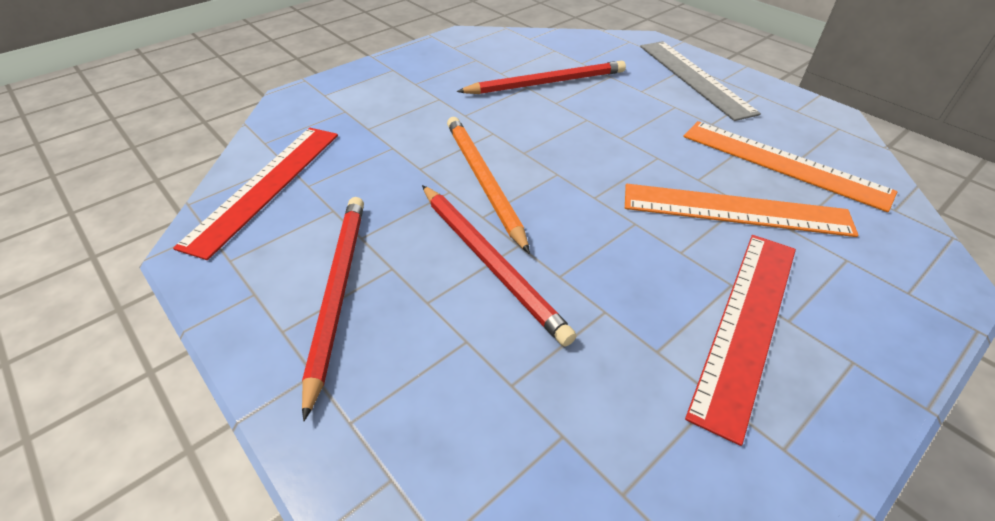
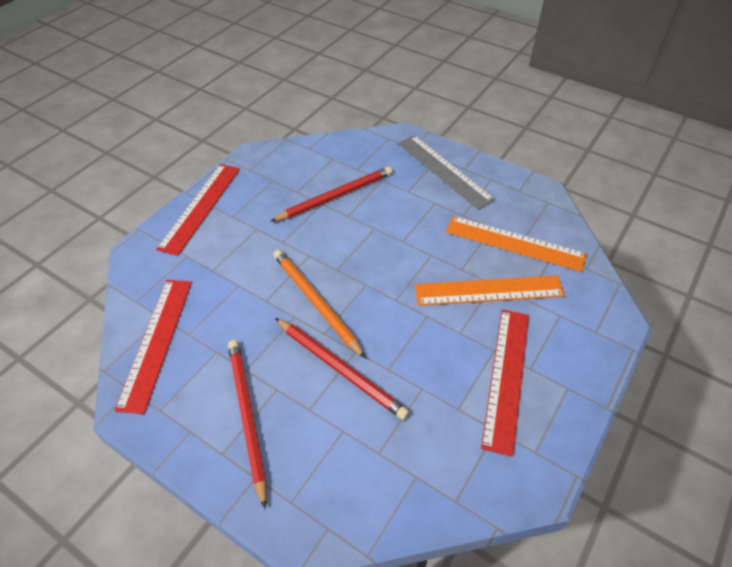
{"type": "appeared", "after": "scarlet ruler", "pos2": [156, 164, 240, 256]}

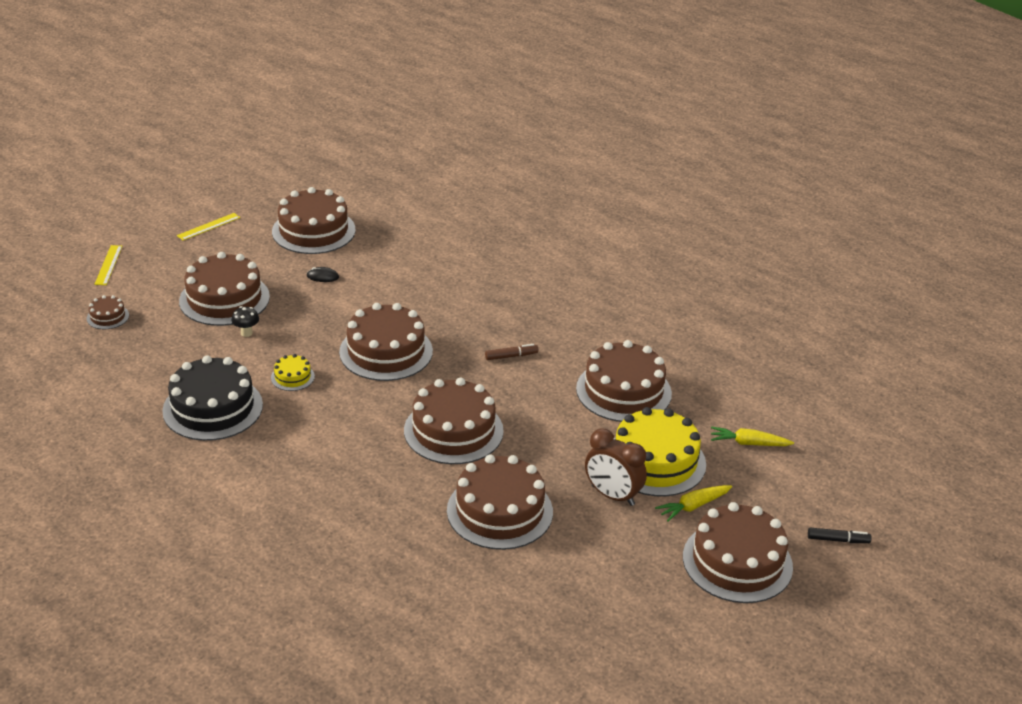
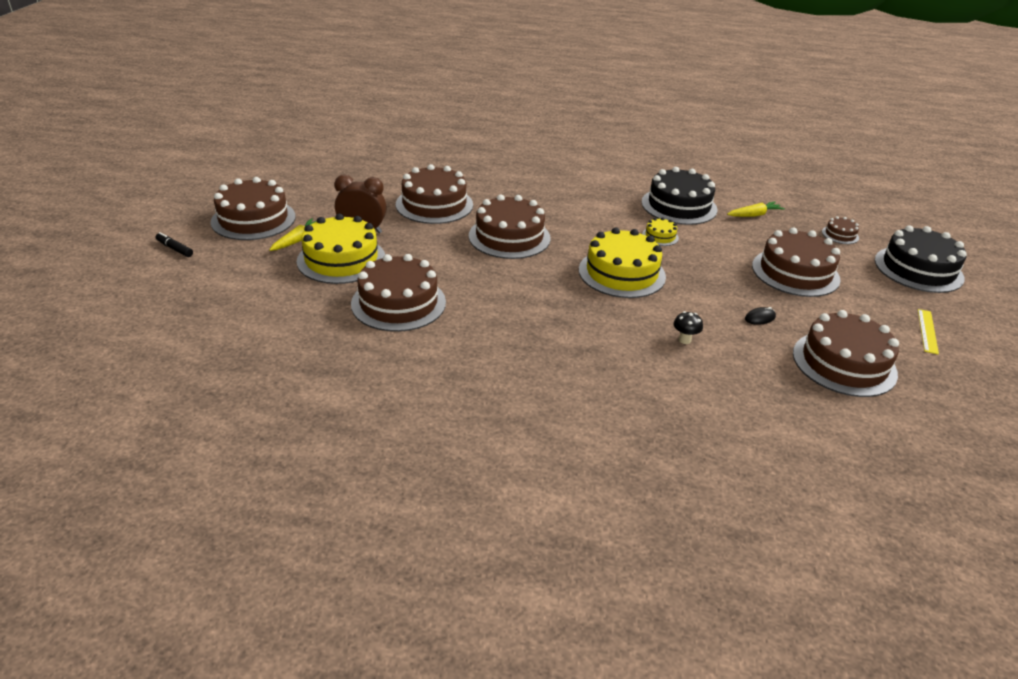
{"type": "spun", "before": "jet-black marker pen", "pos1": [808, 528, 872, 543], "pos2": [156, 232, 193, 257], "turn": 60}
{"type": "colour", "before": "brown gateau", "after": "bright yellow gateau", "pos1": [339, 303, 433, 381], "pos2": [579, 227, 666, 298]}
{"type": "relocated", "before": "jet-black fungus", "pos1": [231, 306, 259, 337], "pos2": [673, 311, 703, 344]}
{"type": "relocated", "before": "bright yellow toy carrot", "pos1": [711, 427, 794, 446], "pos2": [727, 202, 785, 217]}
{"type": "exchanged", "before": "bright yellow ruler", "after": "jet-black gateau", "pos1": [94, 245, 122, 285], "pos2": [875, 225, 967, 293]}
{"type": "missing", "before": "brown marker pen", "pos1": [485, 344, 538, 360]}

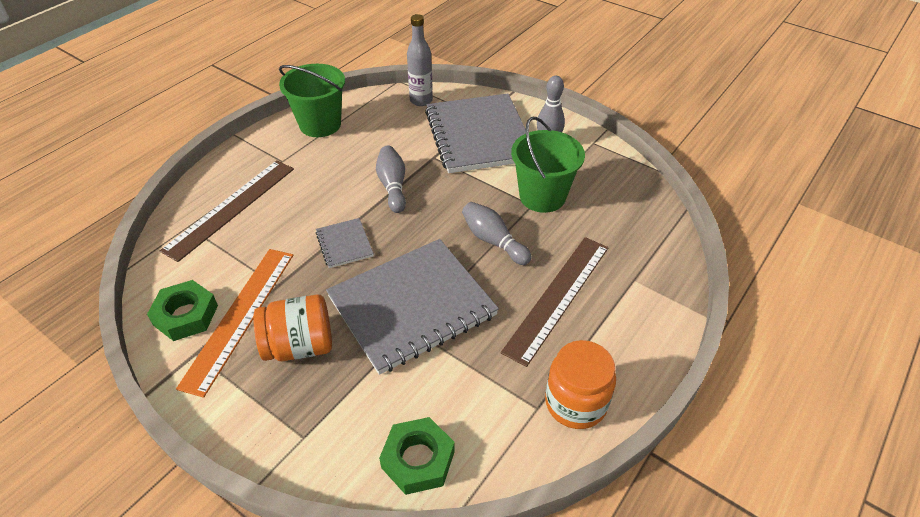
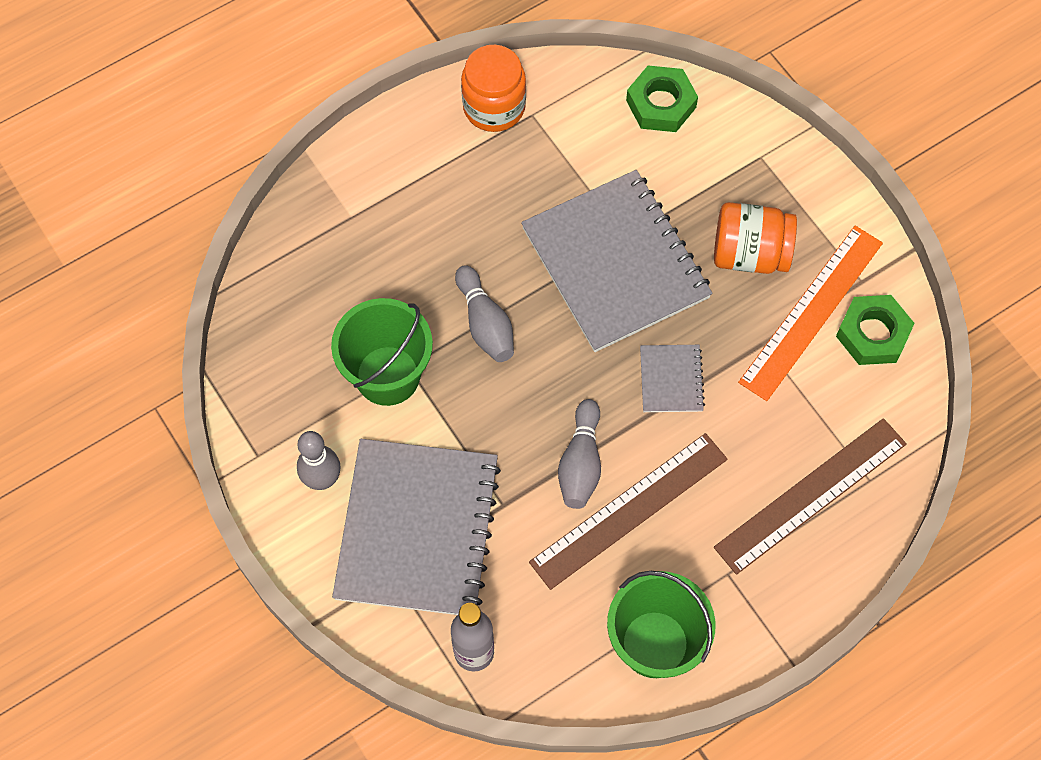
{"type": "spun", "before": "ash-grey exercise book", "pos1": [326, 239, 499, 375], "pos2": [521, 170, 713, 352], "turn": 75}
{"type": "relocated", "before": "brown ruler", "pos1": [501, 237, 609, 367], "pos2": [529, 433, 728, 590]}

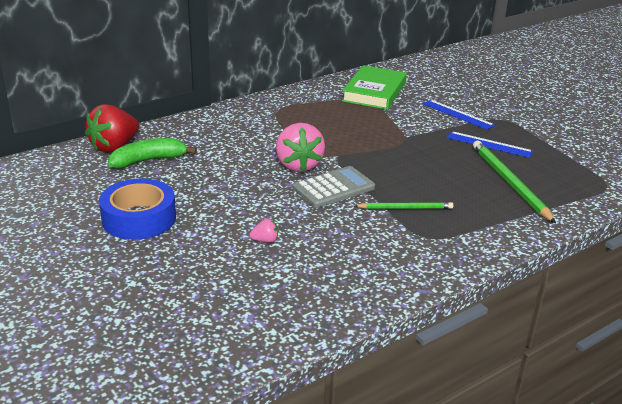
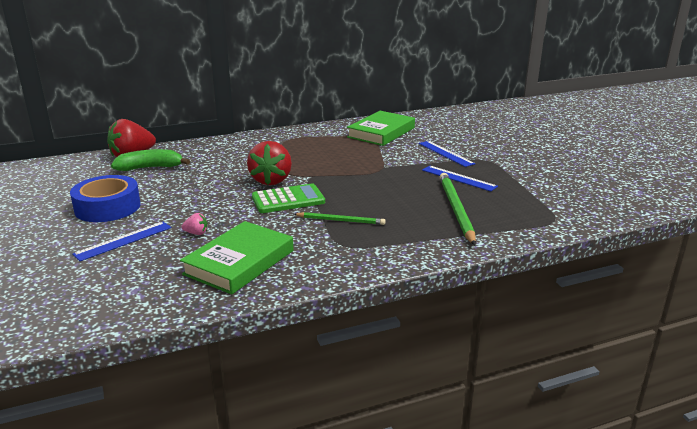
{"type": "appeared", "after": "cobalt ruler", "pos2": [72, 222, 172, 261]}
{"type": "appeared", "after": "green book", "pos2": [180, 221, 294, 295]}
{"type": "colour", "before": "rosy toy strawberry", "after": "scarlet toy strawberry", "pos1": [276, 123, 325, 172], "pos2": [247, 141, 292, 185]}
{"type": "colour", "before": "ash-grey adding machine", "after": "green adding machine", "pos1": [293, 166, 375, 208], "pos2": [252, 184, 325, 213]}

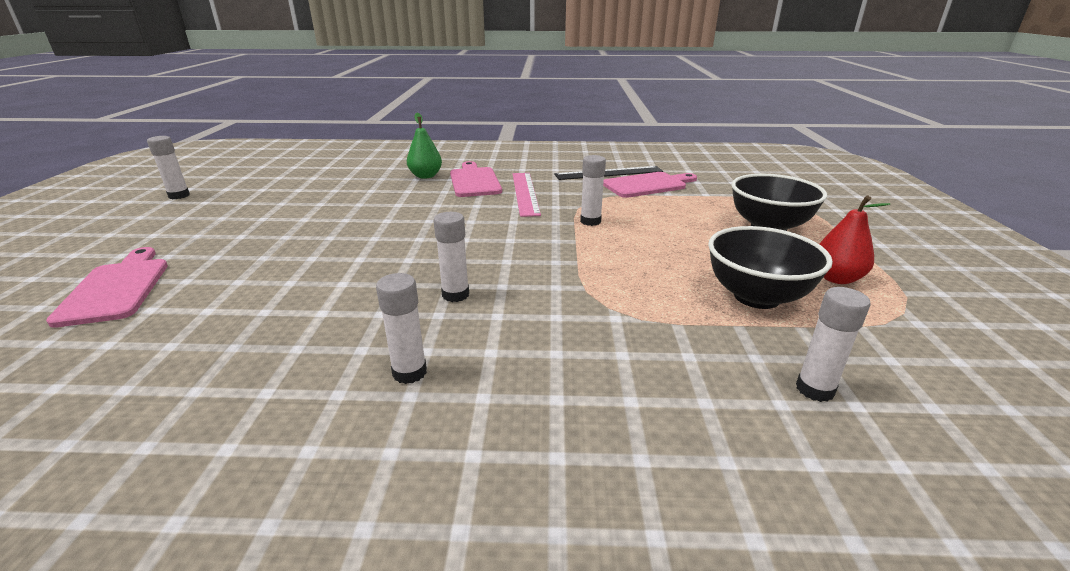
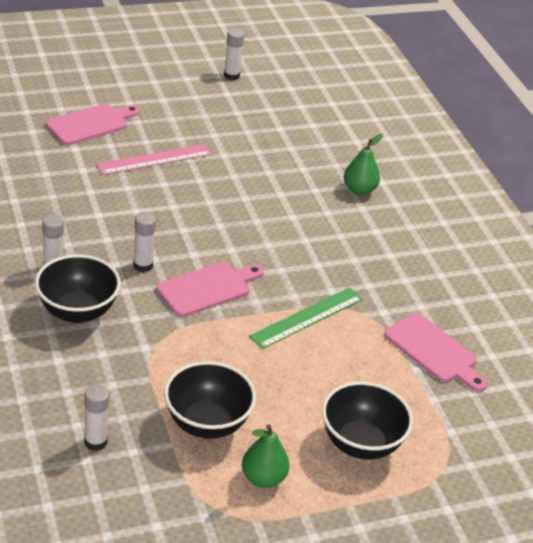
{"type": "appeared", "after": "jet-black bowl", "pos2": [35, 254, 121, 323]}
{"type": "relocated", "before": "rosy ruler", "pos1": [513, 173, 541, 217], "pos2": [96, 144, 212, 175]}
{"type": "relocated", "before": "rosy chopping board", "pos1": [450, 161, 502, 197], "pos2": [156, 262, 264, 317]}
{"type": "colour", "before": "scarlet pear fruit", "after": "green pear fruit", "pos1": [819, 196, 890, 284], "pos2": [242, 425, 289, 488]}
{"type": "exchanged", "before": "white stick of glue", "after": "green ruler", "pos1": [580, 155, 606, 226], "pos2": [249, 287, 363, 349]}
{"type": "missing", "before": "jet-black ruler", "pos1": [554, 166, 663, 180]}

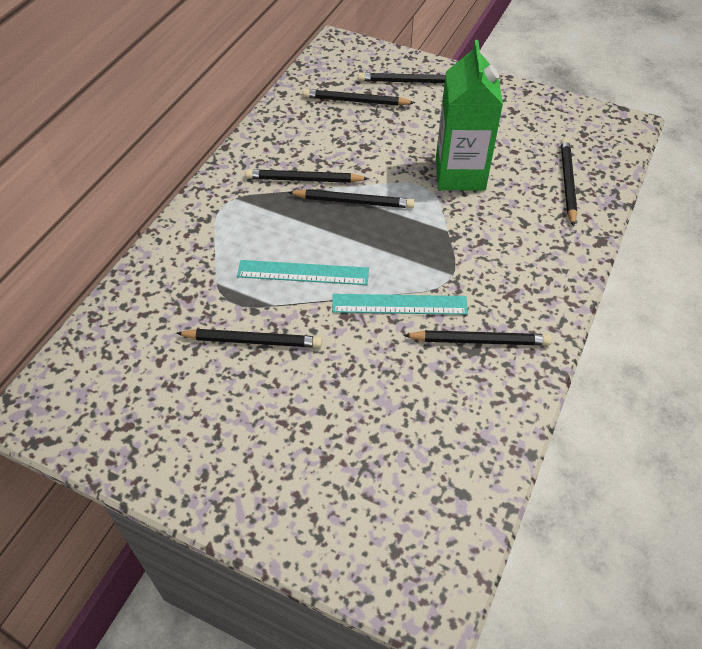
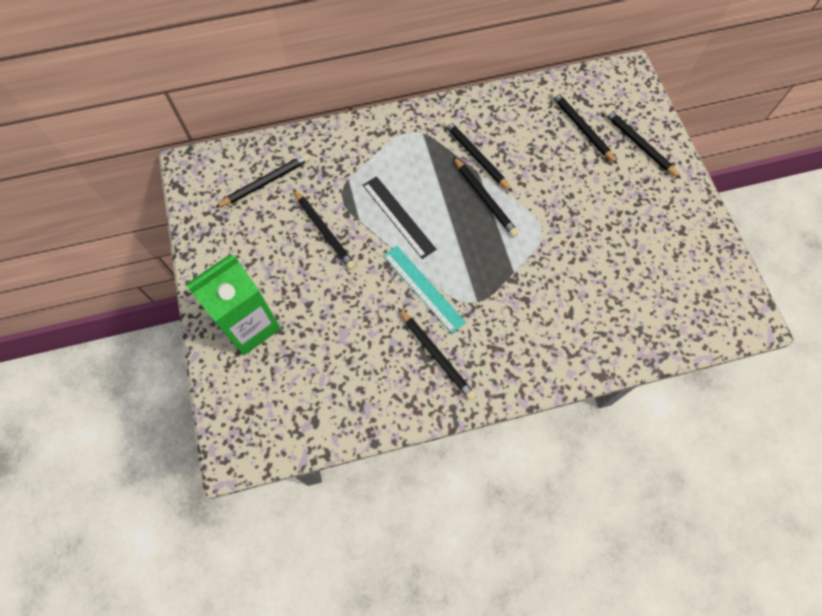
{"type": "relocated", "before": "green juice carton", "pos1": [436, 40, 503, 191], "pos2": [186, 254, 281, 355]}
{"type": "relocated", "before": "jet-black wooden pencil", "pos1": [561, 138, 577, 227], "pos2": [215, 153, 310, 208]}
{"type": "colour", "before": "aqua ruler", "after": "jet-black ruler", "pos1": [237, 260, 369, 285], "pos2": [363, 176, 437, 259]}

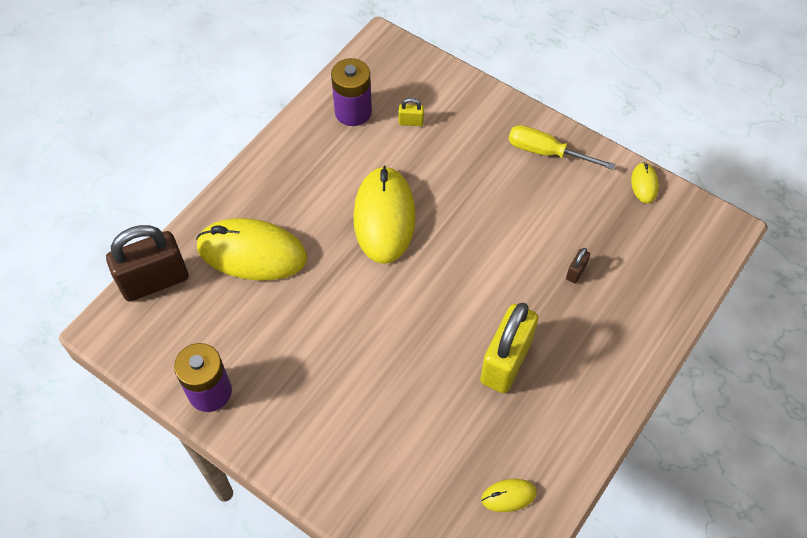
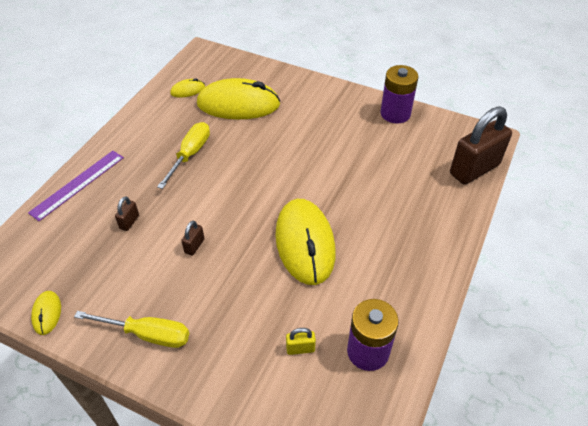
{"type": "appeared", "after": "royal purple ruler", "pos2": [28, 151, 124, 221]}
{"type": "exchanged", "before": "bright yellow lock", "after": "bright yellow screwdriver", "pos1": [480, 303, 538, 393], "pos2": [157, 122, 210, 189]}
{"type": "appeared", "after": "brown lock", "pos2": [181, 221, 204, 256]}
{"type": "relocated", "before": "bright yellow computer mouse", "pos1": [196, 218, 307, 280], "pos2": [197, 78, 280, 119]}

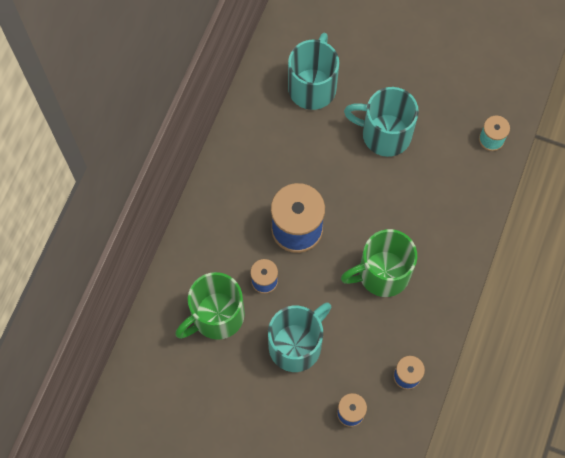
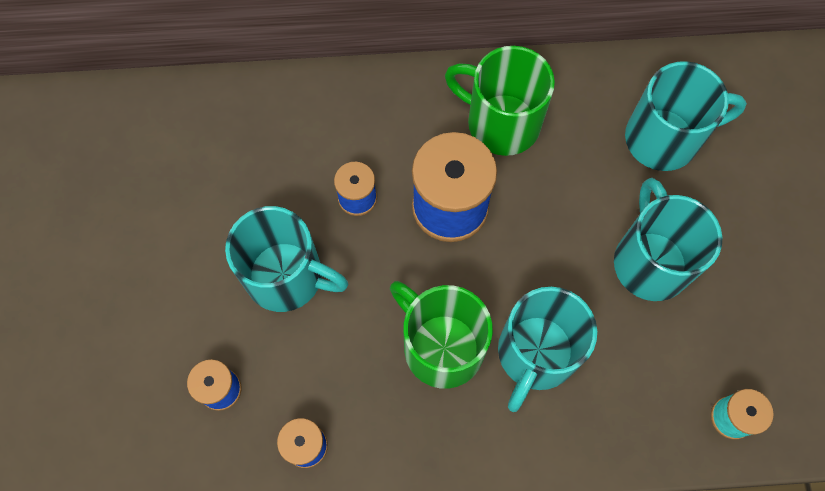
{"type": "relocated", "before": "green tea mug", "pos1": [175, 272, 245, 340], "pos2": [445, 46, 555, 156]}
{"type": "appeared", "after": "aqua tea mug", "pos2": [498, 287, 597, 412]}

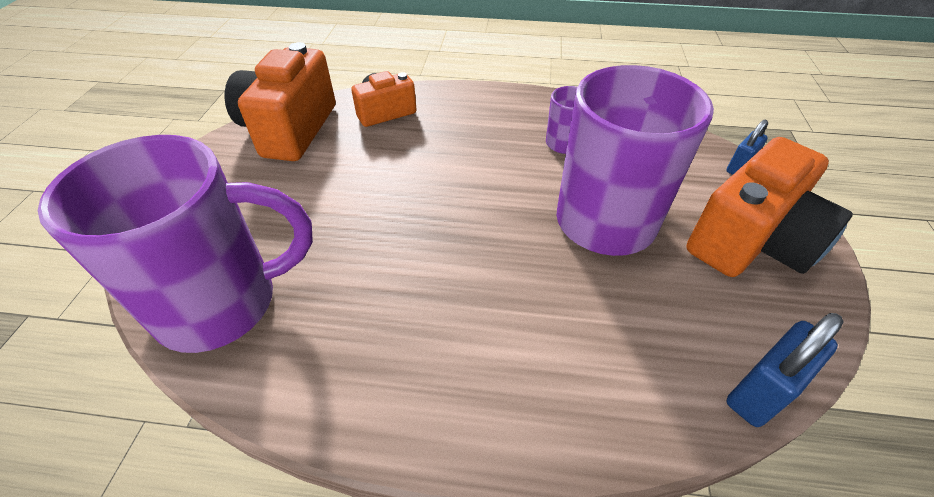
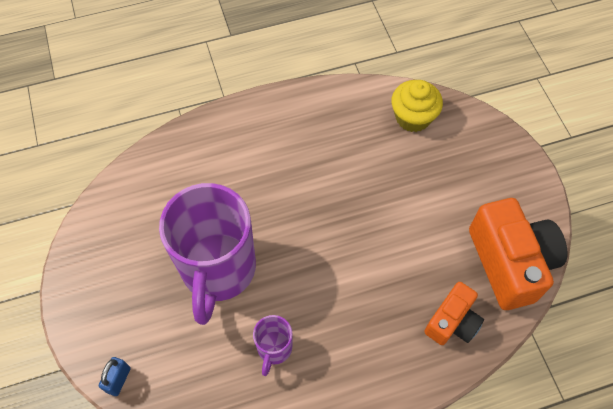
{"type": "exchanged", "before": "royal purple tea mug", "after": "bright yellow fairy cake", "pos1": [38, 135, 313, 353], "pos2": [391, 80, 443, 132]}
{"type": "missing", "before": "orange compact camera", "pos1": [686, 137, 853, 277]}
{"type": "missing", "before": "cobalt lock", "pos1": [726, 313, 844, 427]}

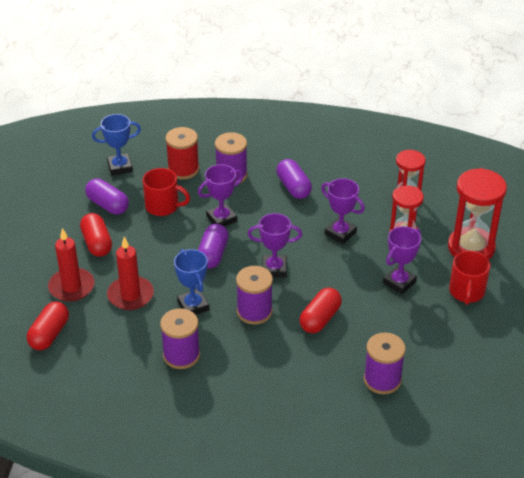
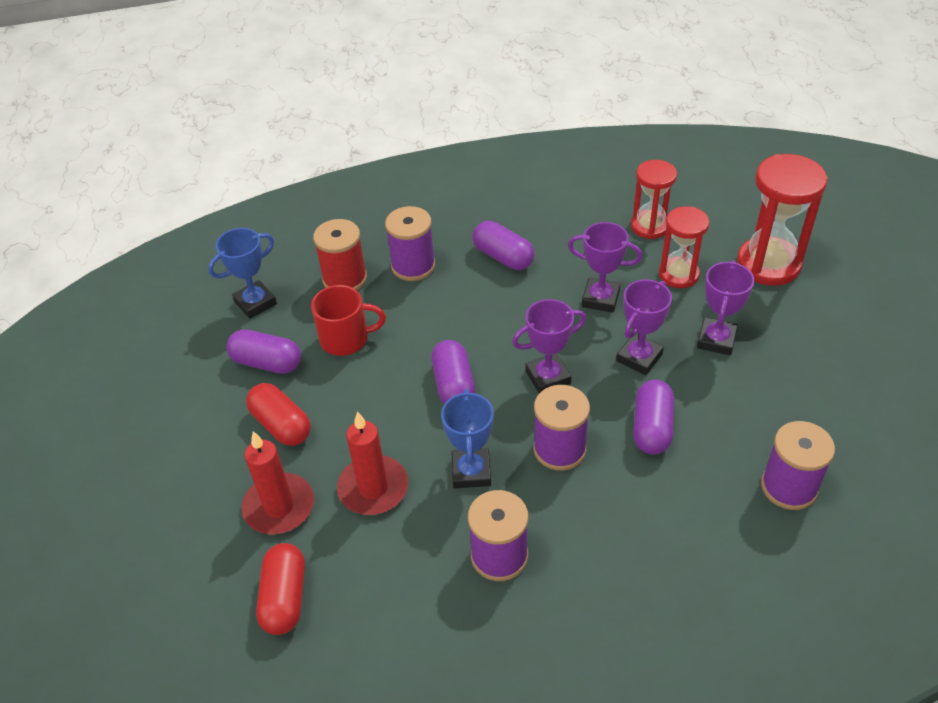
{"type": "spun", "before": "cobalt trophy", "pos1": [174, 249, 209, 315], "pos2": [441, 389, 494, 488], "turn": 45}
{"type": "relocated", "before": "royal purple trophy", "pos1": [198, 164, 243, 227], "pos2": [616, 279, 672, 375]}
{"type": "colour", "before": "scarlet pill shape", "after": "royal purple pill shape", "pos1": [299, 288, 342, 333], "pos2": [633, 380, 674, 455]}
{"type": "missing", "before": "scarlet tea mug", "pos1": [449, 251, 490, 305]}

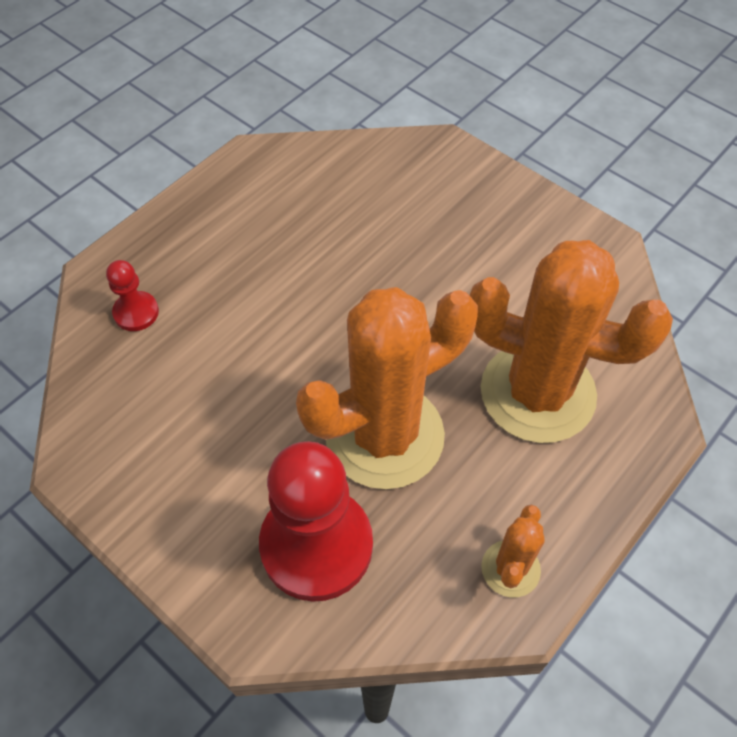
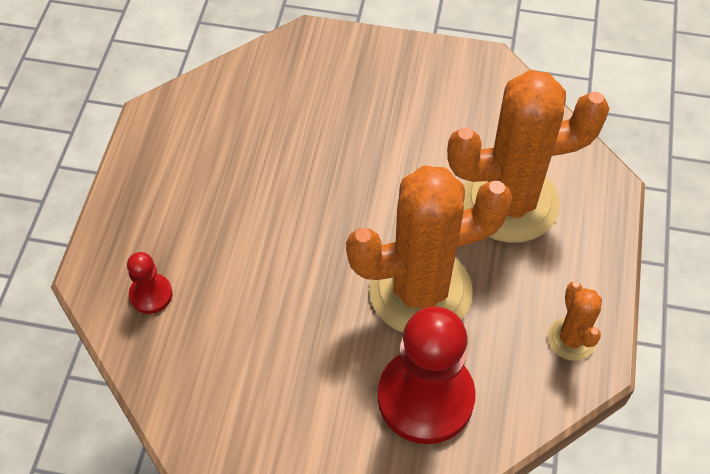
{"type": "spun", "before": "orange cactus", "pos1": [296, 287, 478, 489], "pos2": [346, 165, 512, 332], "turn": 45}

